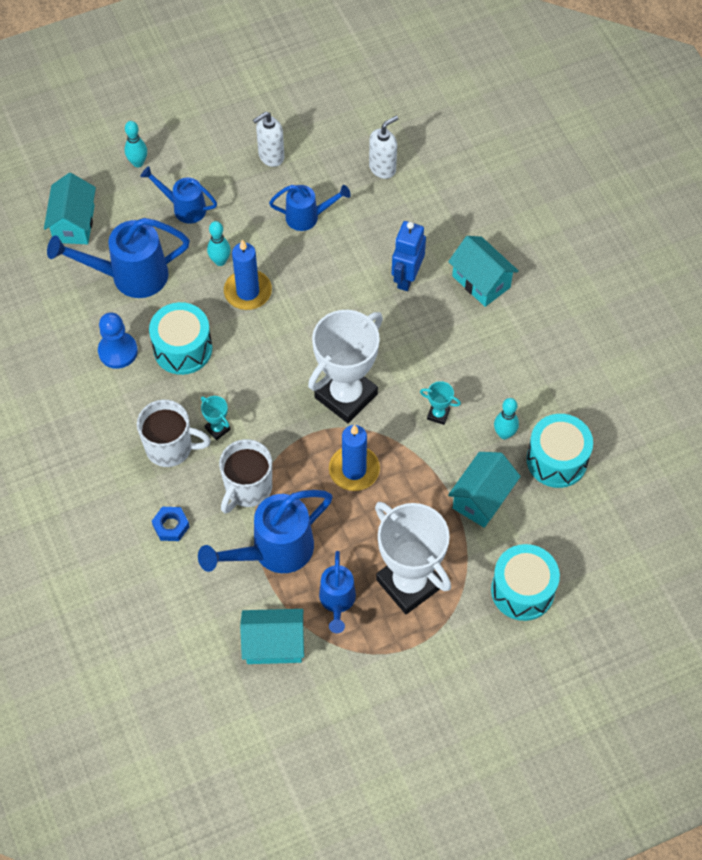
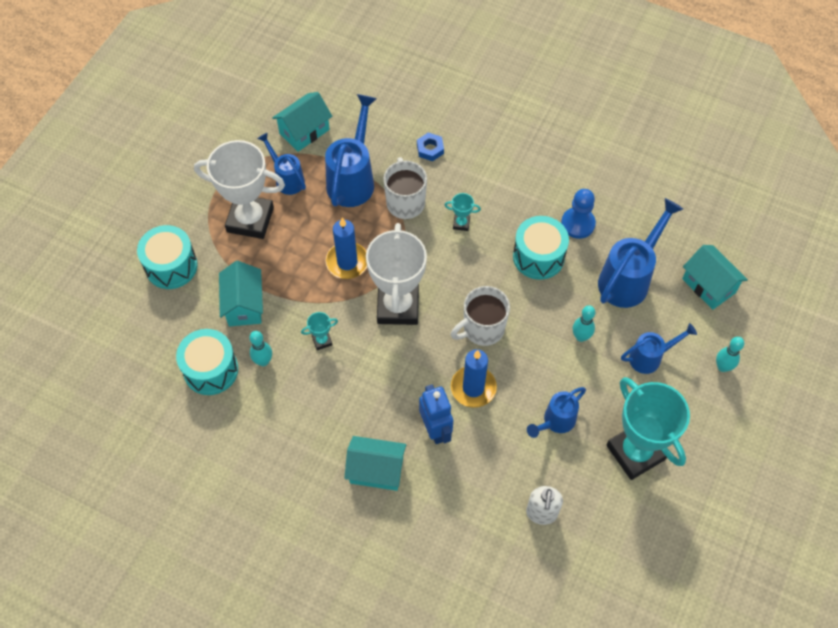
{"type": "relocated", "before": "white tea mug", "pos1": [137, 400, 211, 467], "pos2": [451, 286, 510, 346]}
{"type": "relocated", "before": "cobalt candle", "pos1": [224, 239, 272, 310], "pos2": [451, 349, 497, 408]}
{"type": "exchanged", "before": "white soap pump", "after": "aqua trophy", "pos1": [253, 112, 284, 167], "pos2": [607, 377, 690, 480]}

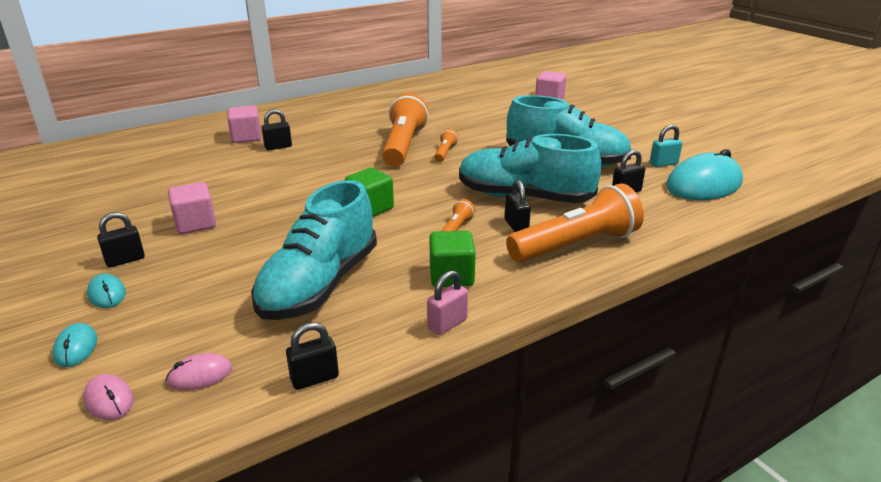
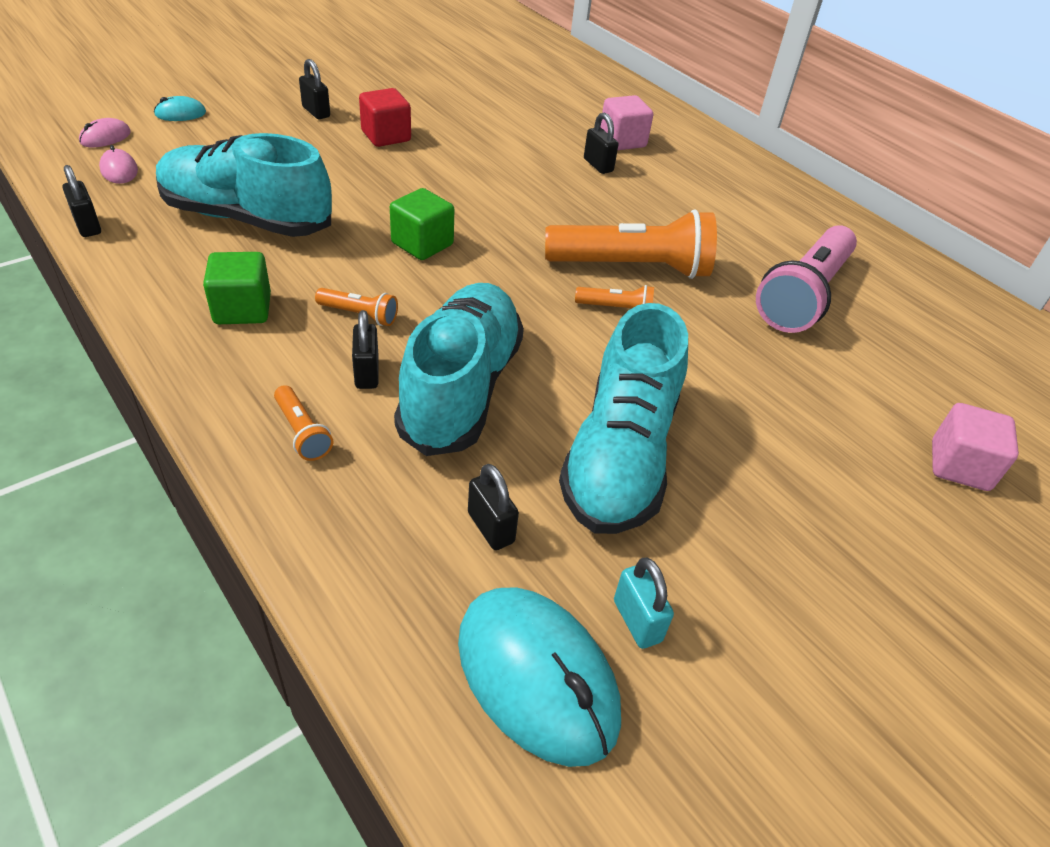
{"type": "size", "before": "orange flashlight", "pos1": [506, 183, 644, 262], "pos2": [274, 385, 333, 461], "scale": 0.44}
{"type": "spun", "before": "jet-black lock", "pos1": [504, 180, 531, 232], "pos2": [352, 310, 379, 389], "turn": -75}
{"type": "colour", "before": "rosy block", "after": "scarlet block", "pos1": [168, 182, 216, 234], "pos2": [359, 88, 411, 147]}
{"type": "appeared", "after": "rosy flashlight", "pos2": [756, 225, 857, 333]}
{"type": "missing", "before": "aqua computer mouse", "pos1": [87, 274, 126, 308]}
{"type": "missing", "before": "rosy lock", "pos1": [427, 270, 468, 335]}

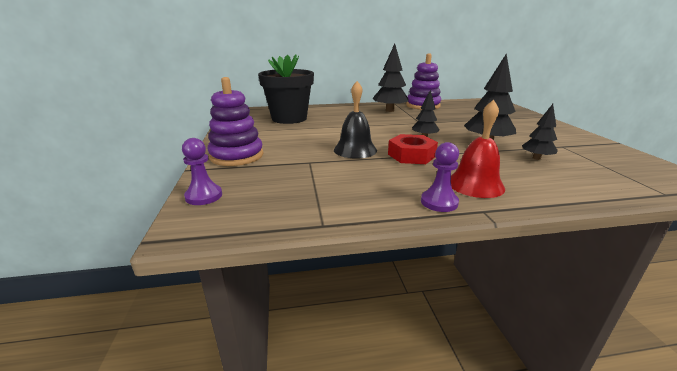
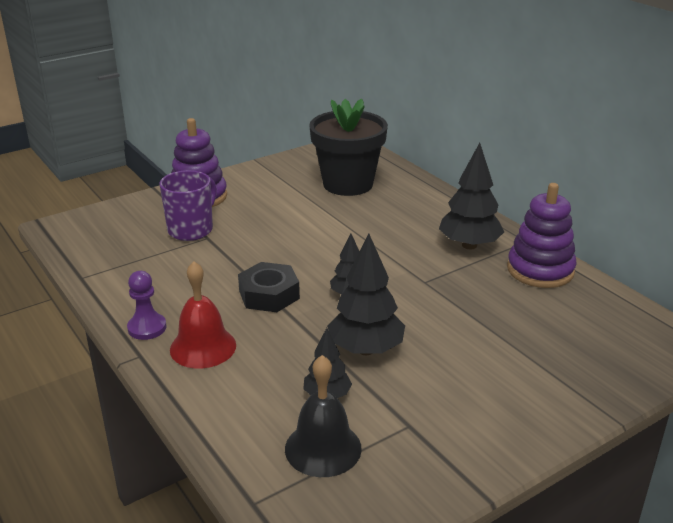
{"type": "appeared", "after": "royal purple tea mug", "pos2": [159, 170, 217, 241]}
{"type": "colour", "before": "scarlet hexagon nut", "after": "jet-black hexagon nut", "pos1": [388, 134, 438, 164], "pos2": [238, 262, 300, 312]}
{"type": "relocated", "before": "jet-black hand bell", "pos1": [334, 81, 377, 159], "pos2": [285, 355, 362, 477]}
{"type": "missing", "before": "royal purple pawn", "pos1": [182, 138, 222, 205]}

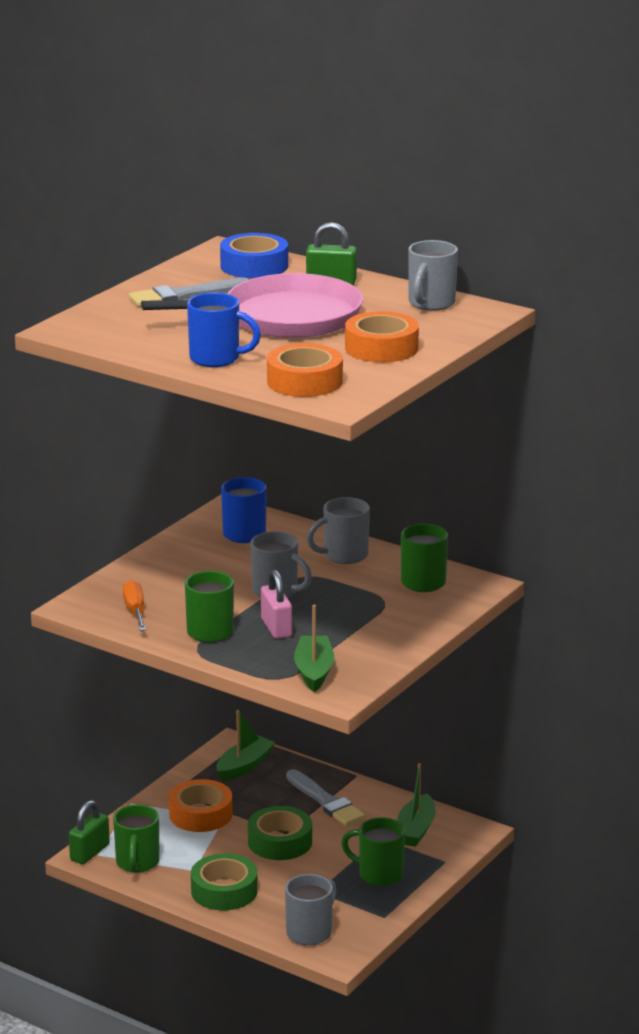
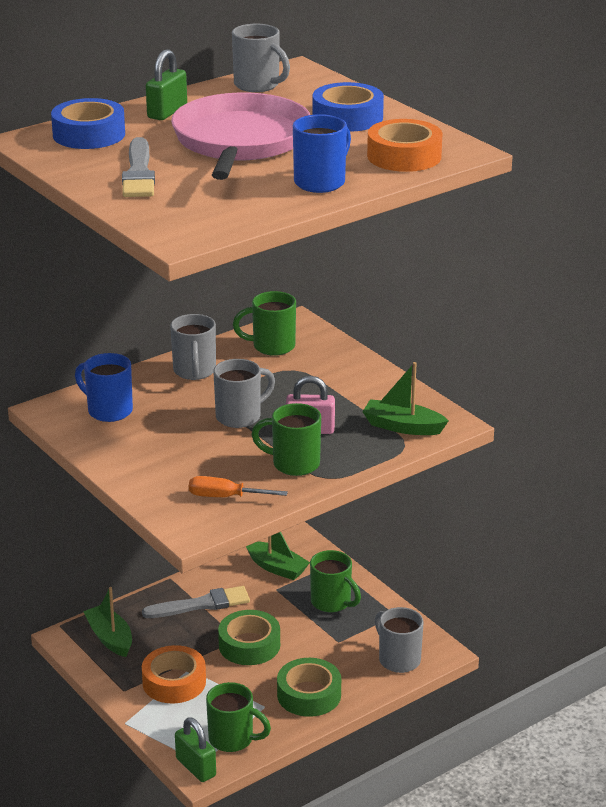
{"type": "spun", "before": "green tea mug", "pos1": [341, 817, 405, 886], "pos2": [310, 550, 361, 612], "turn": -90}
{"type": "colour", "before": "orange roll of tape", "after": "cobalt roll of tape", "pos1": [345, 311, 419, 362], "pos2": [313, 82, 384, 132]}

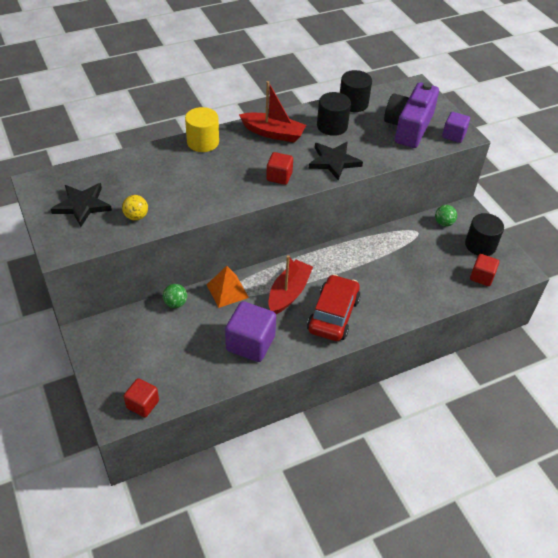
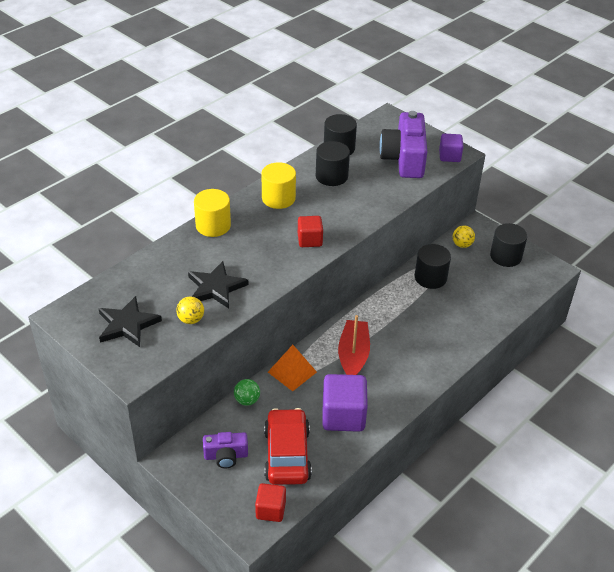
{"type": "relocated", "before": "jet-black five-pointed star", "pos1": [309, 142, 363, 181], "pos2": [188, 261, 248, 309]}
{"type": "appeared", "after": "royal purple compact camera", "pos2": [203, 432, 248, 468]}
{"type": "exchanged", "before": "scarlet sailboat", "after": "bright yellow cylinder shape", "pos1": [239, 81, 306, 143], "pos2": [261, 162, 296, 209]}
{"type": "relocated", "before": "scarlet toy car", "pos1": [307, 274, 361, 341], "pos2": [264, 408, 312, 485]}
{"type": "appeared", "after": "jet-black cylinder shape", "pos2": [415, 244, 451, 289]}
{"type": "colour", "before": "green ball", "after": "bright yellow ball", "pos1": [435, 205, 457, 227], "pos2": [453, 226, 475, 248]}
{"type": "missing", "before": "scarlet block", "pos1": [470, 254, 499, 286]}

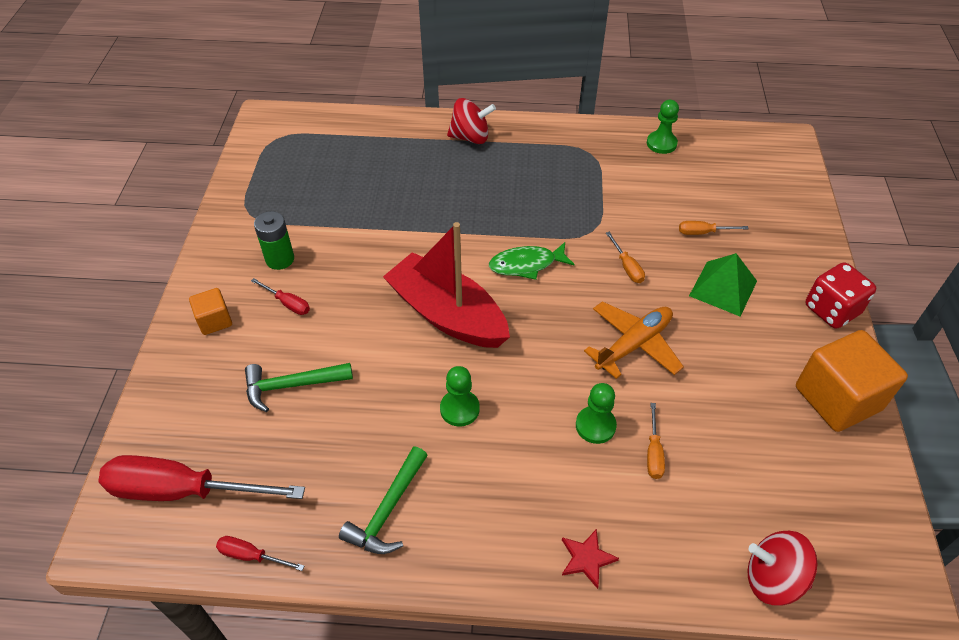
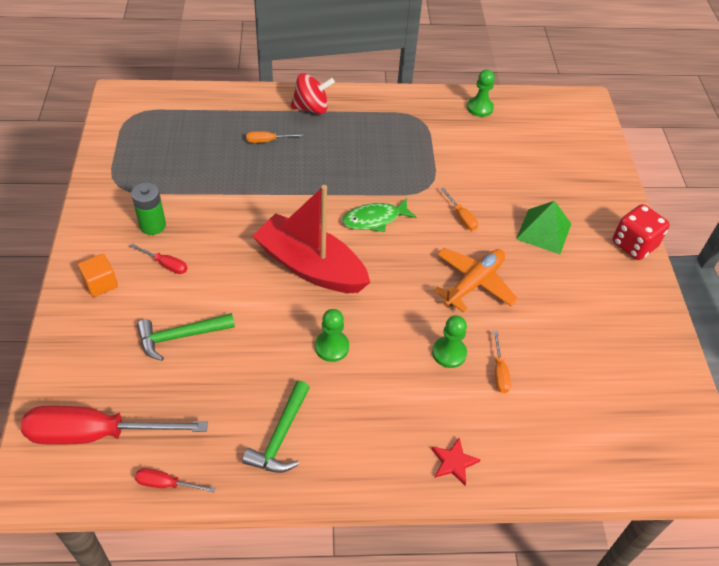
{"type": "relocated", "before": "orange screwdriver", "pos1": [679, 221, 749, 235], "pos2": [246, 131, 304, 143]}
{"type": "missing", "before": "scarlet spinning top", "pos1": [747, 531, 818, 606]}
{"type": "missing", "before": "orange block", "pos1": [796, 330, 908, 432]}

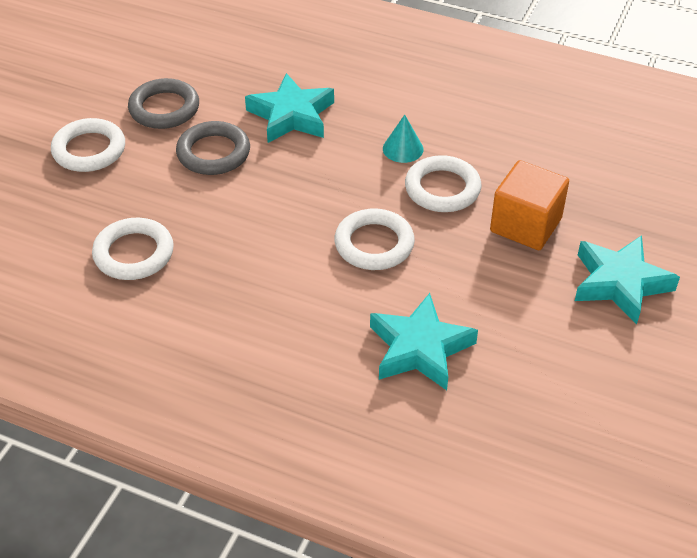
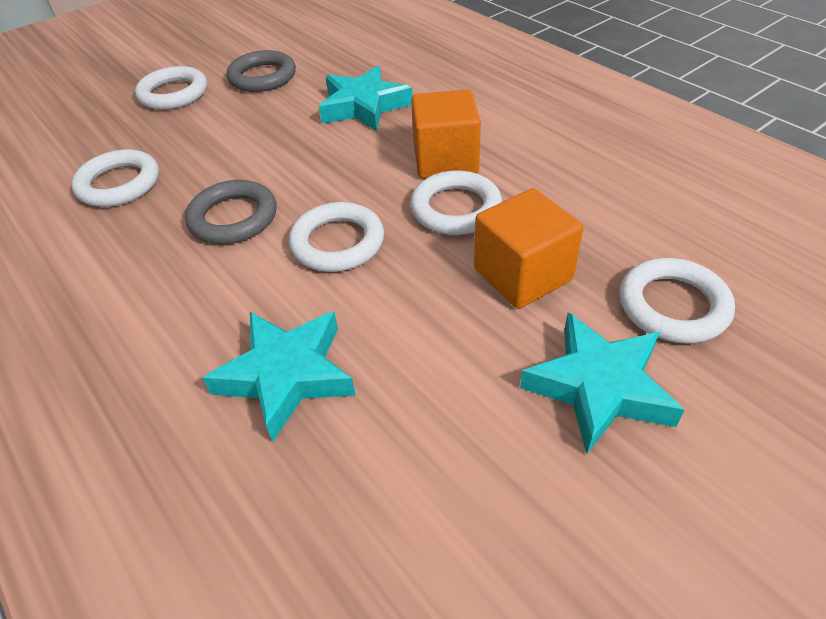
{"type": "relocated", "before": "ash-grey hoop", "pos1": [176, 121, 250, 175], "pos2": [185, 180, 276, 244]}
{"type": "exchanged", "before": "aqua cone", "after": "orange block", "pos1": [383, 115, 423, 163], "pos2": [411, 90, 481, 178]}
{"type": "appeared", "after": "white hoop", "pos2": [620, 258, 735, 343]}

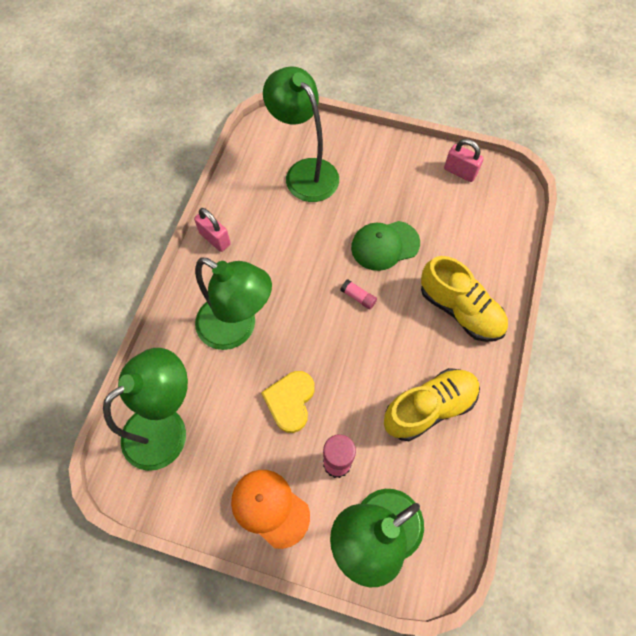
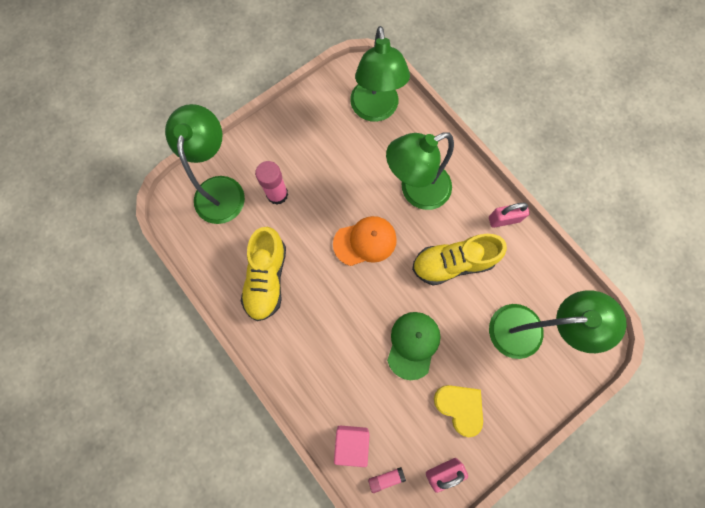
{"type": "relocated", "before": "orange cap", "pos1": [231, 470, 310, 549], "pos2": [333, 216, 397, 266]}
{"type": "appeared", "after": "rosy block", "pos2": [334, 426, 370, 467]}
{"type": "relocated", "before": "rosy stick of glue", "pos1": [341, 279, 377, 309], "pos2": [368, 467, 406, 493]}
{"type": "relocated", "before": "bright yellow shoe", "pos1": [421, 256, 508, 342], "pos2": [412, 234, 507, 285]}
{"type": "relocated", "before": "bright yellow heart", "pos1": [261, 371, 315, 433], "pos2": [434, 385, 483, 437]}

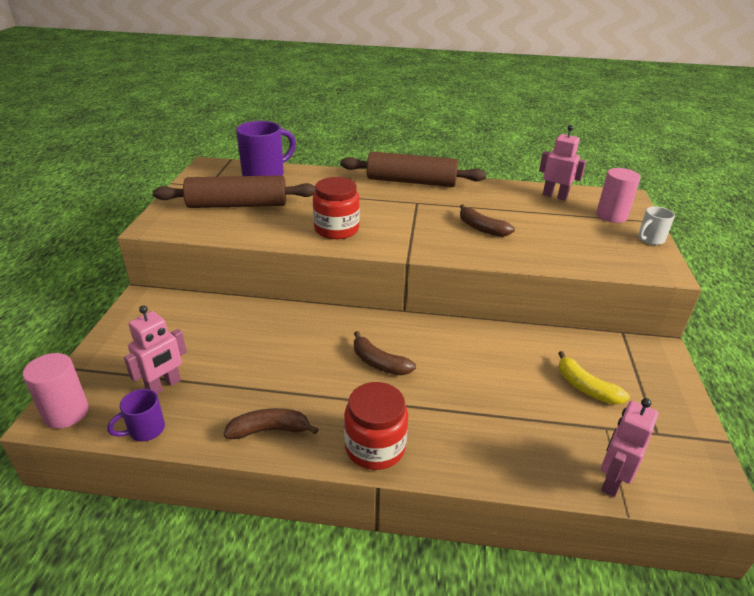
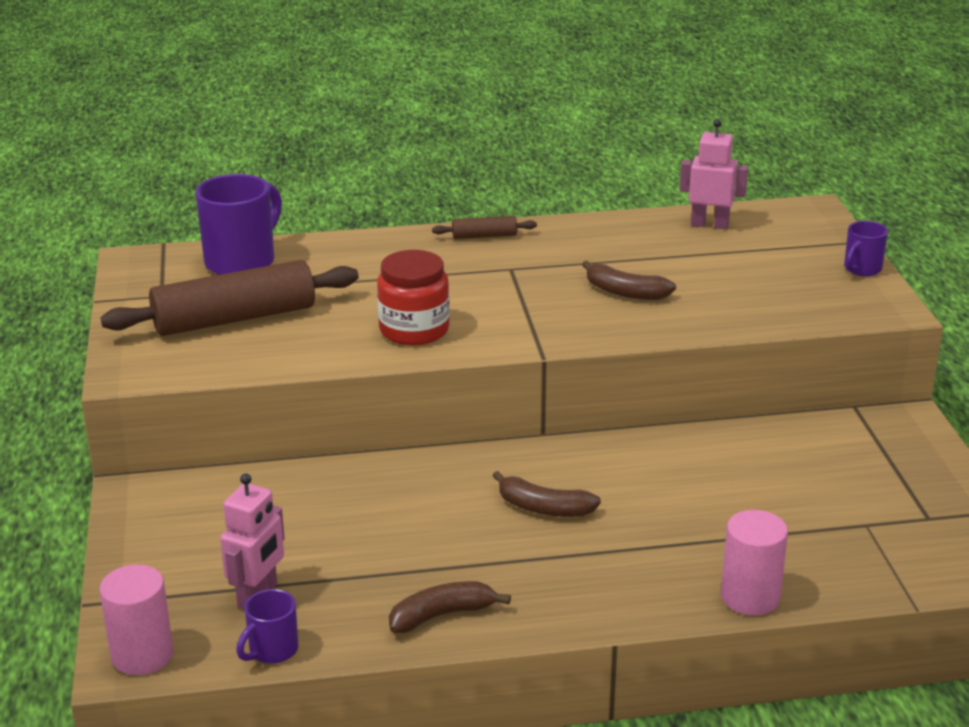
{"type": "size", "before": "brown rolling pin", "pos1": [340, 151, 486, 187], "pos2": [432, 216, 537, 239], "scale": 0.44}
{"type": "relocated", "before": "rosy cylinder shape", "pos1": [596, 168, 641, 223], "pos2": [721, 510, 788, 616]}
{"type": "colour", "before": "white tea mug", "after": "royal purple tea mug", "pos1": [638, 206, 675, 245], "pos2": [844, 221, 888, 276]}
{"type": "missing", "before": "scarlet jar", "pos1": [344, 382, 408, 470]}
{"type": "missing", "before": "bright yellow toy banana", "pos1": [558, 351, 630, 405]}
{"type": "missing", "before": "rosy robot", "pos1": [601, 398, 658, 497]}

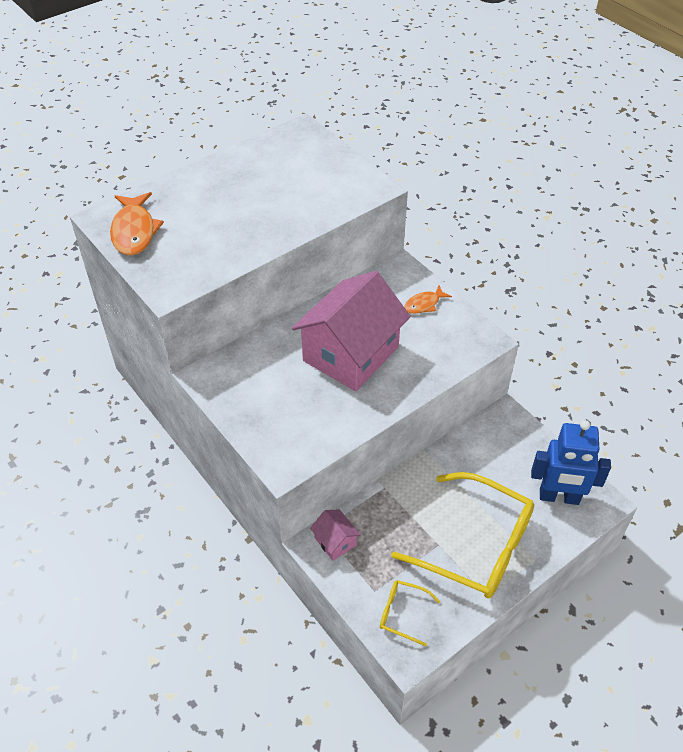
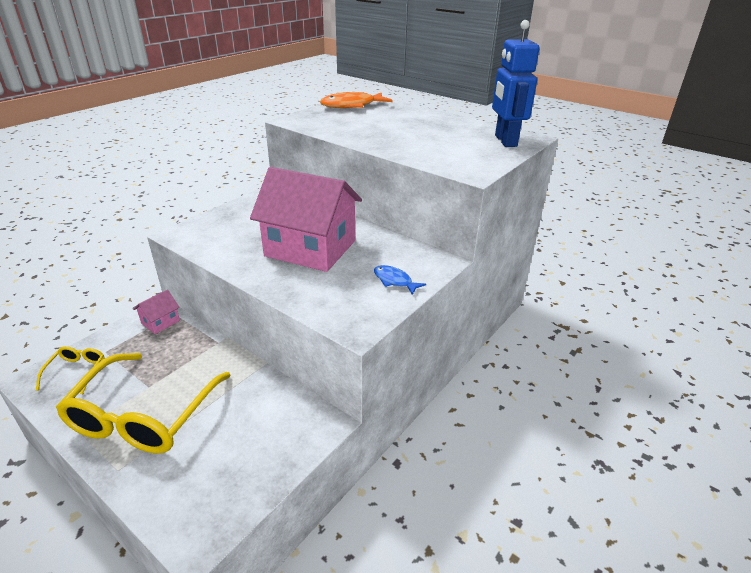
{"type": "colour", "before": "orange fish", "after": "cobalt fish", "pos1": [404, 285, 452, 314], "pos2": [374, 265, 426, 295]}
{"type": "relocated", "before": "cobalt robot", "pos1": [531, 420, 611, 505], "pos2": [492, 20, 540, 147]}

